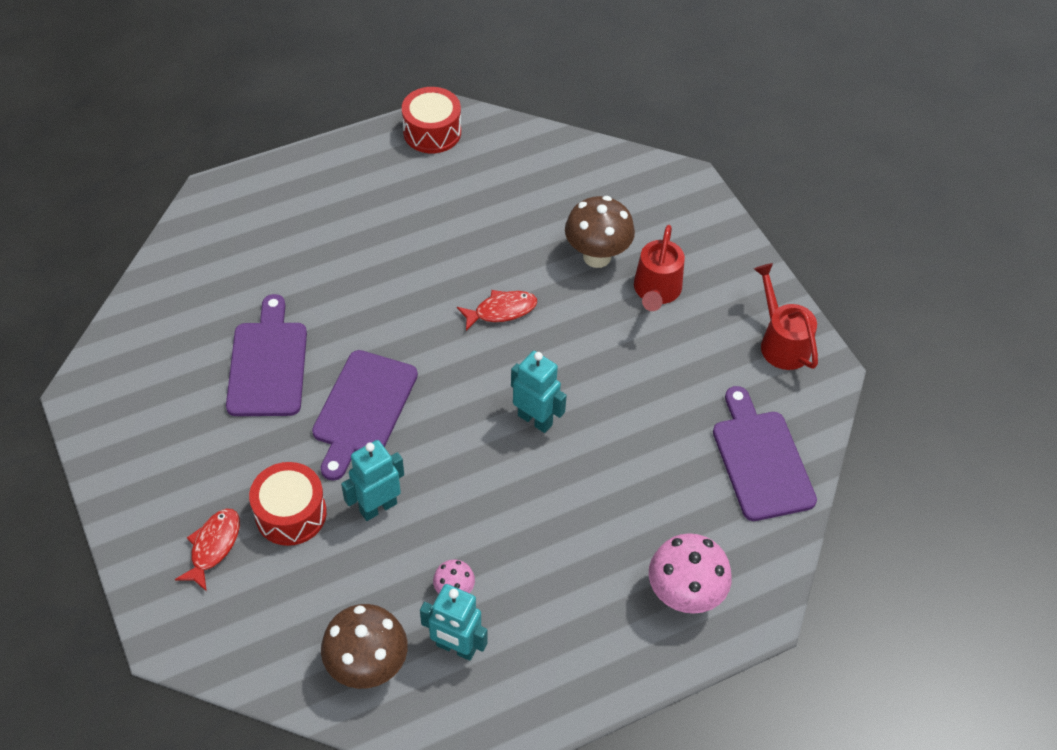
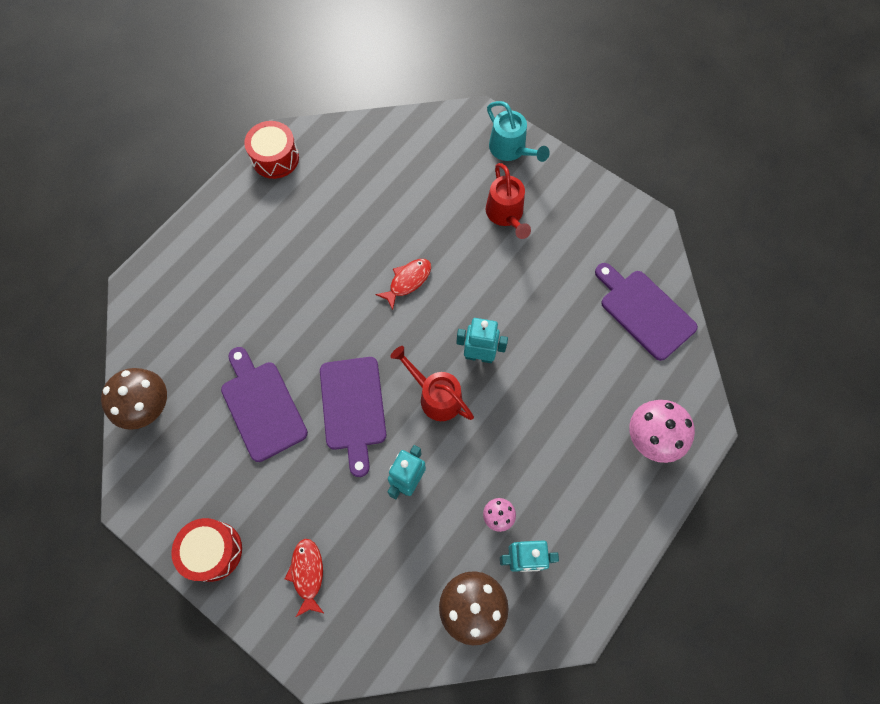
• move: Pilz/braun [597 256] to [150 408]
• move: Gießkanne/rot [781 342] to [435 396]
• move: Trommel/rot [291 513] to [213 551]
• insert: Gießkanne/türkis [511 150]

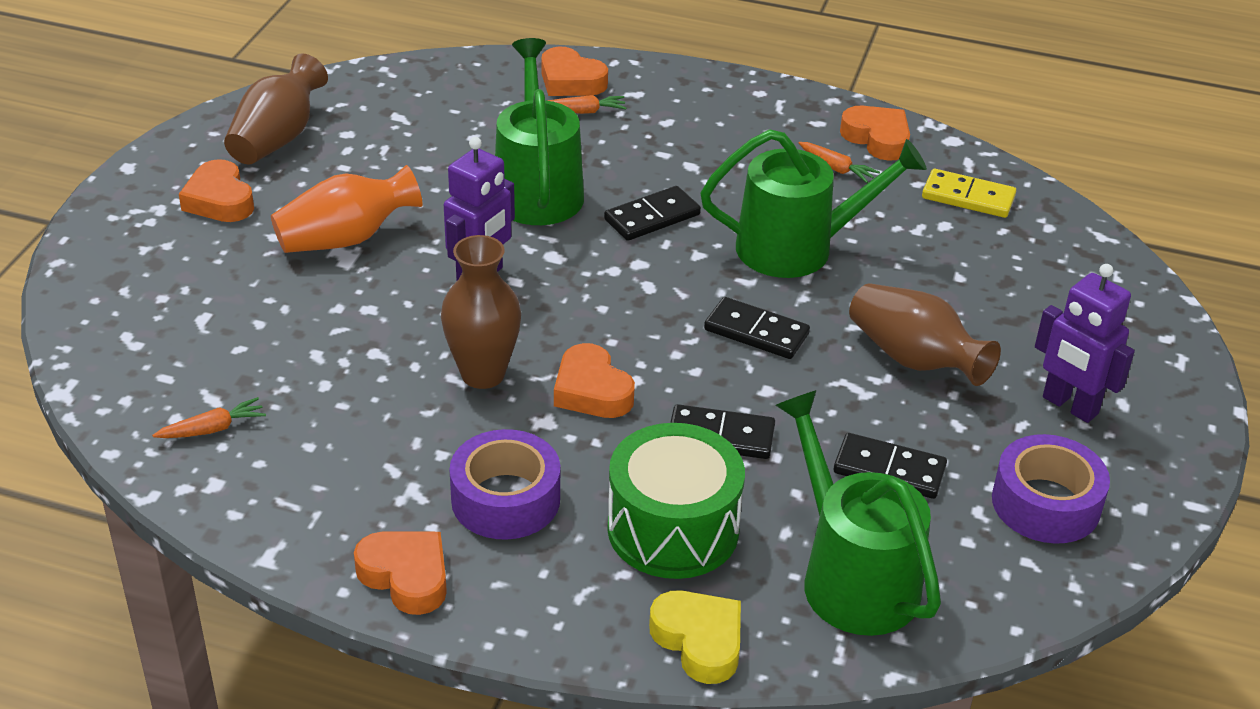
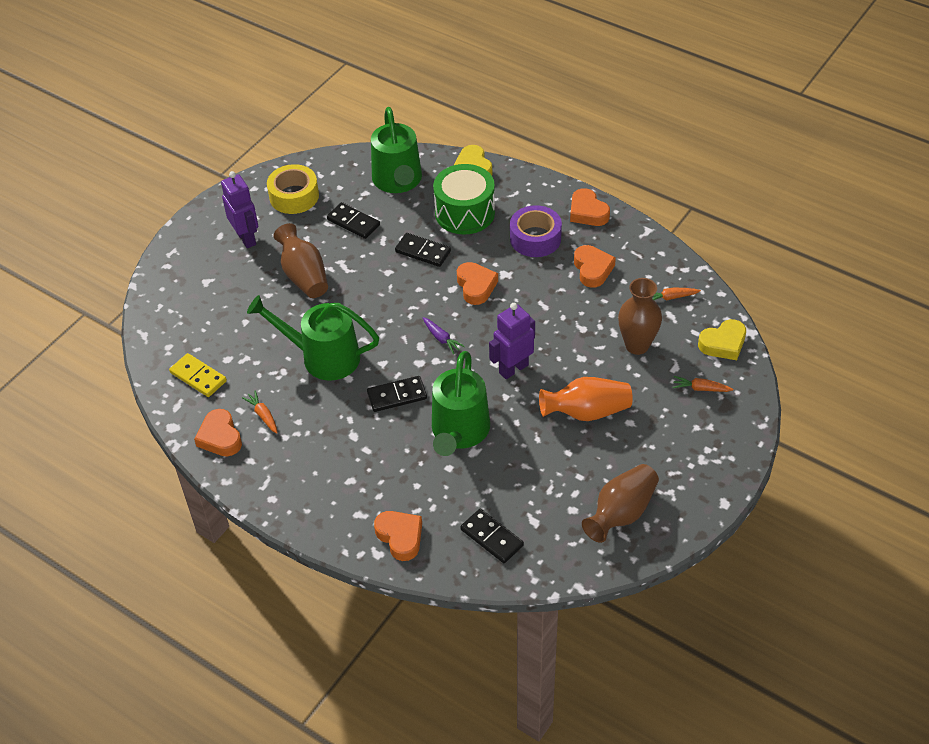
• move: Karotte/orange [584 111] to [700 388]
• move: Herz/orange [219 200] to [592 269]
• move: Vase/braun [483 374] to [637 345]
• move: Dominostein/schwarz [756 332] to [492 537]
• recolor: Klebeband/lila [1045 503] to Klebeband/gelb [294 196]
• insert: Karotte/lila [441 338]
• insert: Herz/gelb [723 344]

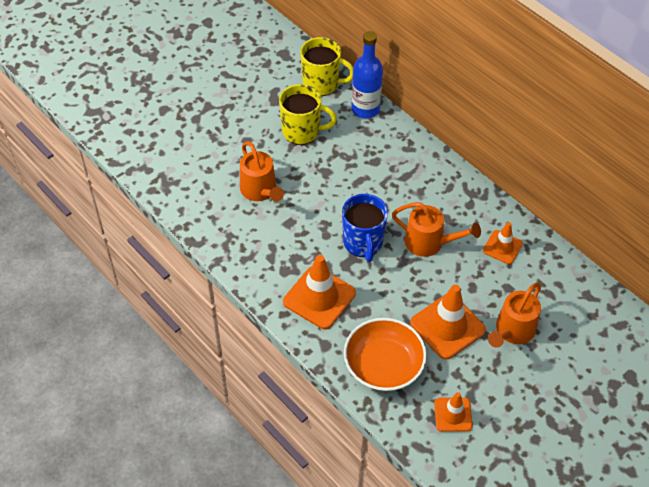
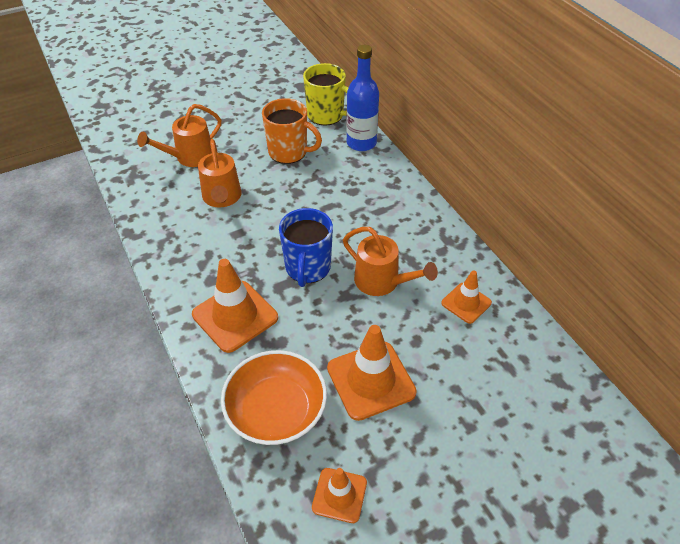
• recolor: Tasse/gelb [302 131] to Tasse/orange [289 152]
• move: Gießkanne/orange [512 331] to [189 157]

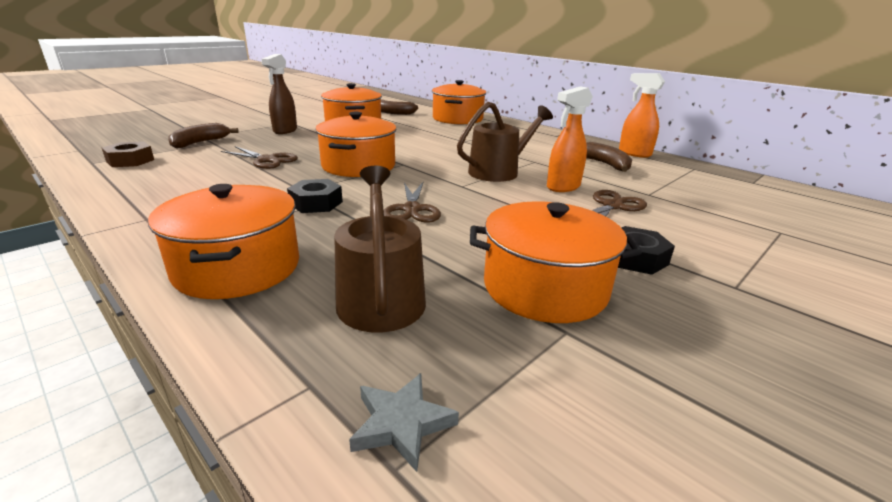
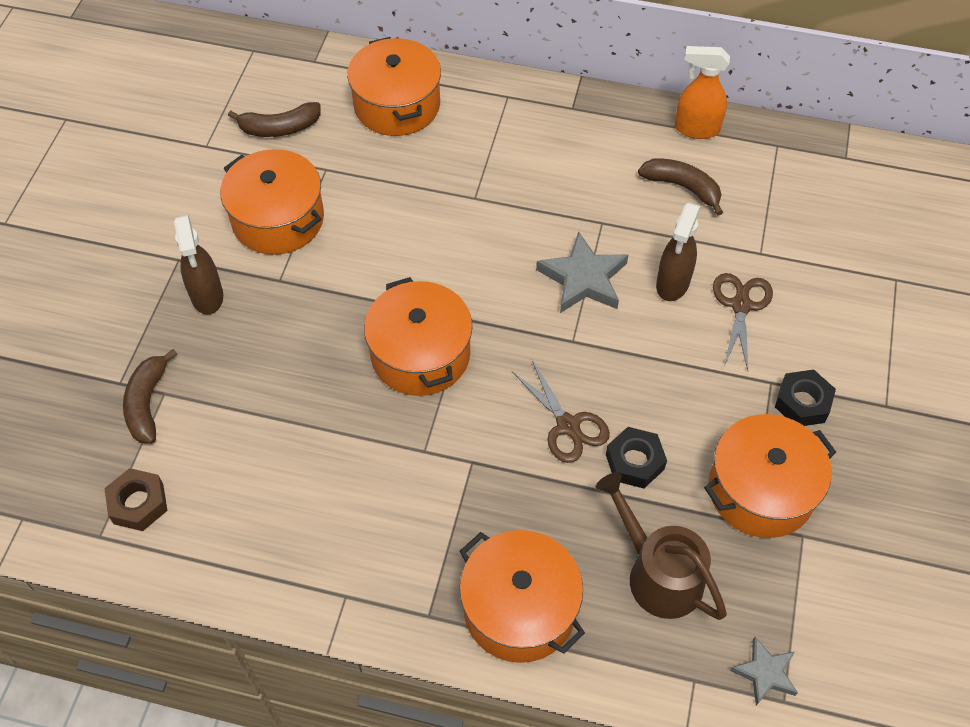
• recolor: Sprühflasche/orange [563 187] to Sprühflasche/braun [672 284]
• replace: Gießkanne/braun [498 171] to Stern/grau [583 279]
• delete: Schere/braun [267 160]
• move: Sechskantmutter/schwarz [316 203] to [634 462]

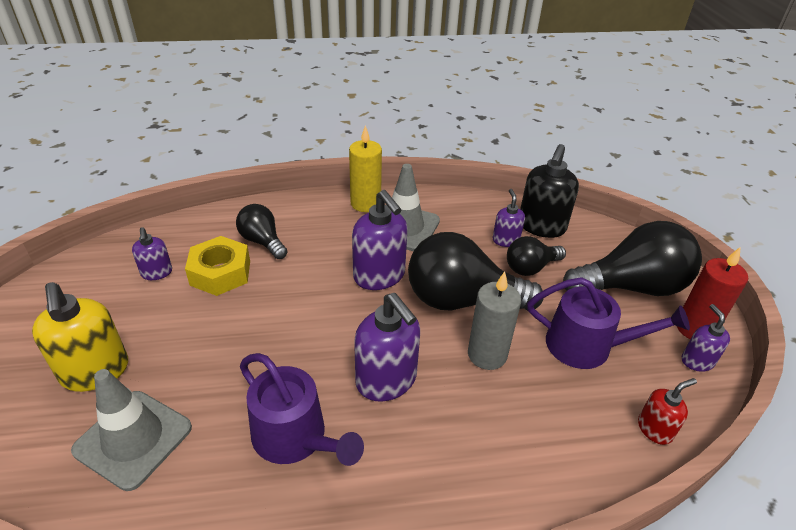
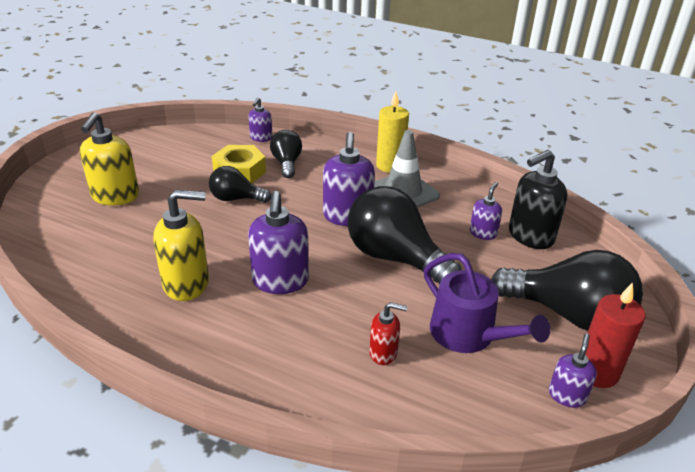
• move: Seifenspender/lila [157 273] to [261 138]
• move: Glühbirne/schwarz [530 268] to [236 199]
• delete: Kerze/grau [487 355]
• replace: Gießkanne/lila [295 437] to Seifenspender/gelb [187 283]
• delete: Leitkegel/grau [133 439]
• move: Seifenspender/rot [655 429] to [383 353]

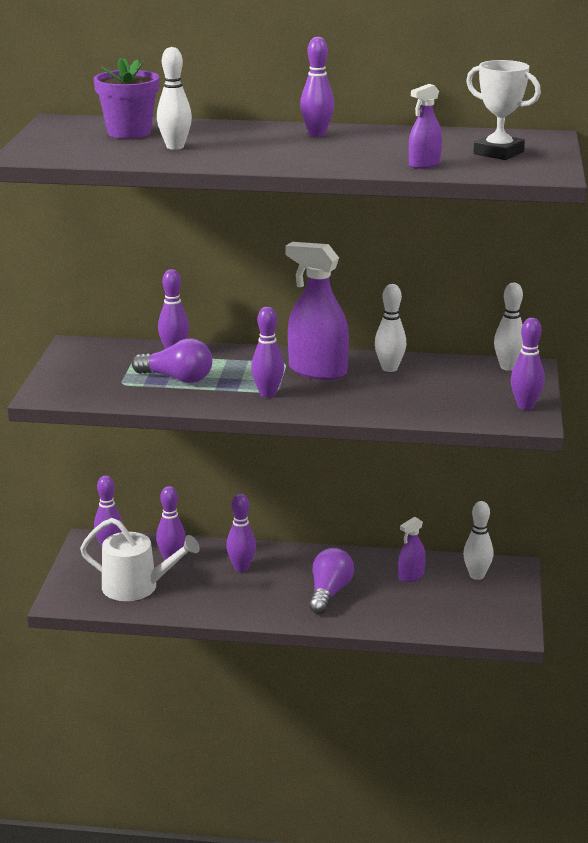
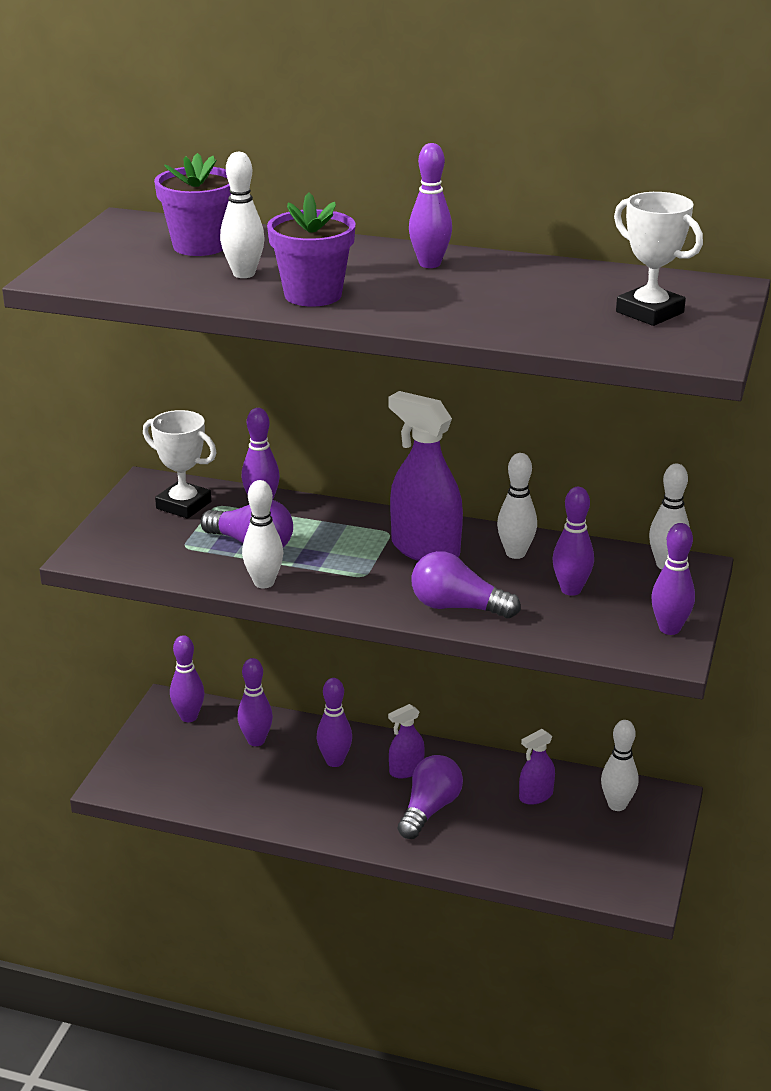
• move: Sprühflasche/lila [424 164] to [406 770]
• move: Bowlingkegel/lila [267 394] to [571 590]
• delete: Gießkanne/weiß [137 587]
• insert: Blumentopf/lila [313 295]
• insert: Pokal/weiß [183 505]
• insert: Bowlingkegel/weiß [264 583]
• insert: Glühbirne/lila [457 607]

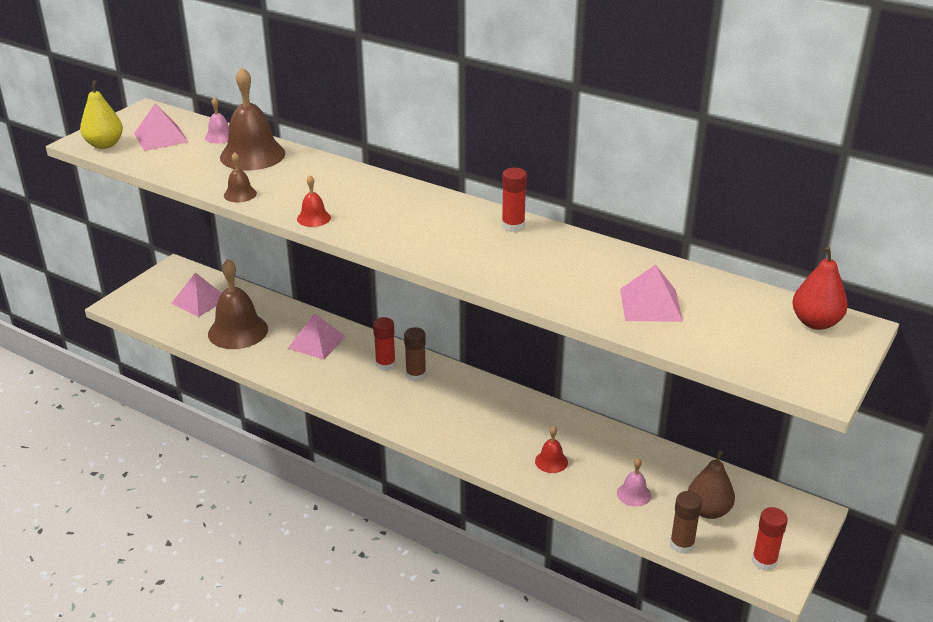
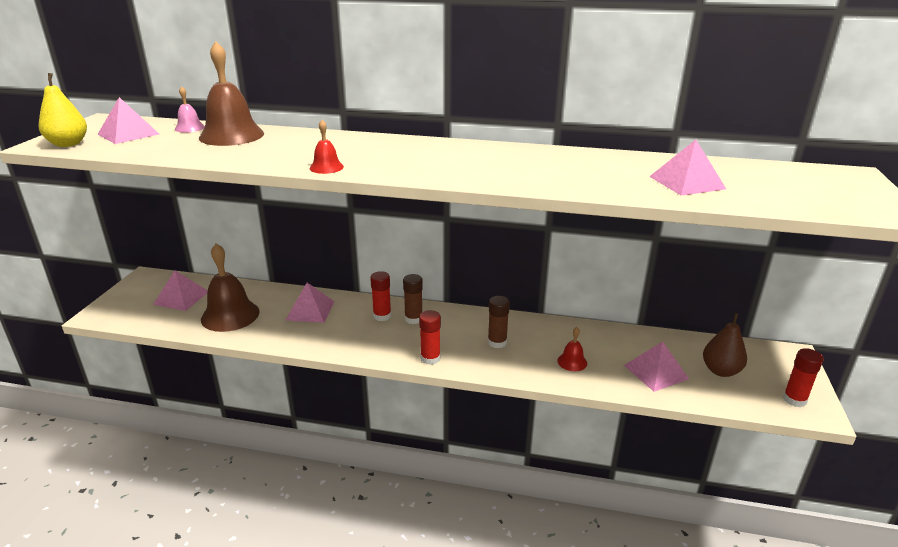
• delete: Glocke/braun [240 194]
• move: Klebestift/rot [513 226] to [430 358]
• delete: Birne/rot [815 322]
• replace: Glocke/rosa [634 494] to Pyramide/rosa [655 372]
• move: Klebestift/braun [682 544] to [497 342]

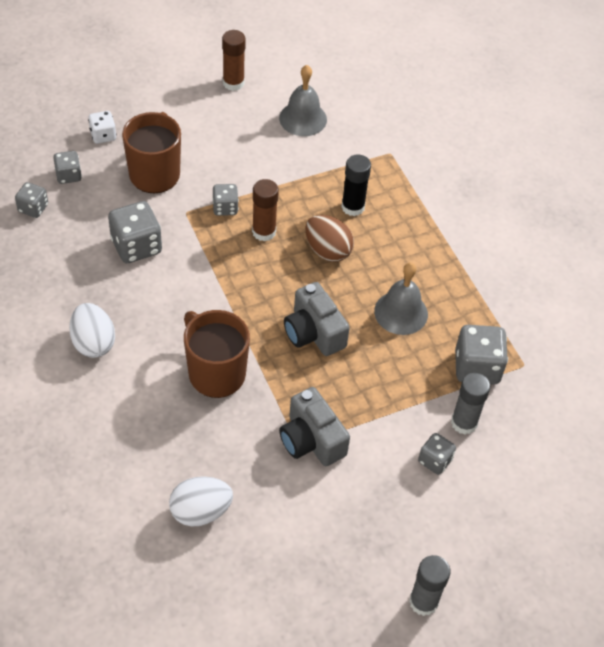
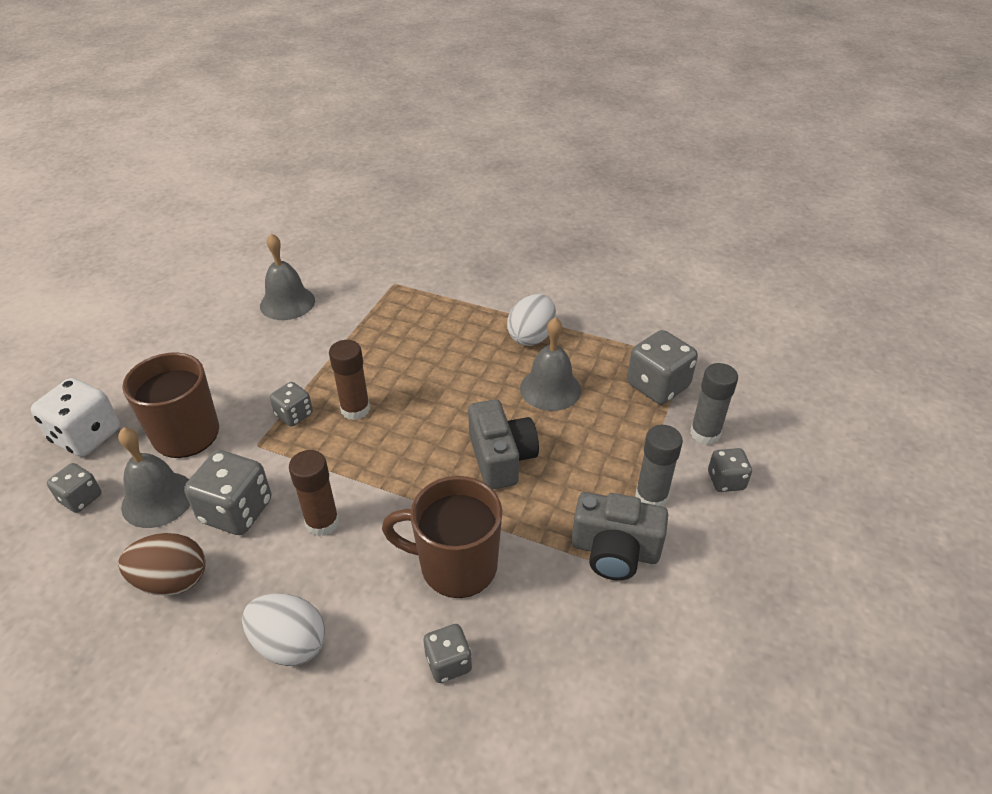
• move: Klebestift/braun [233 83] to [322 522]
• resize: Spielwürfel/weiß [103 135] = [86 436] x1.72
• delete: Klebestift/schwarz [353 207]
• move: Spielwürfel/grau [33 208] to [448 663]
• move: Ei/braun [327 250] to [172 581]
• rotate: Kamera/grau [314 332] = [501 458] 120 degrees counterclockwise
• move: Ei/weiß [200 511] to [531 336]
• move: Klebestift/grau [423 602] to [651 496]
• insert: Glocke/grau [158 499]

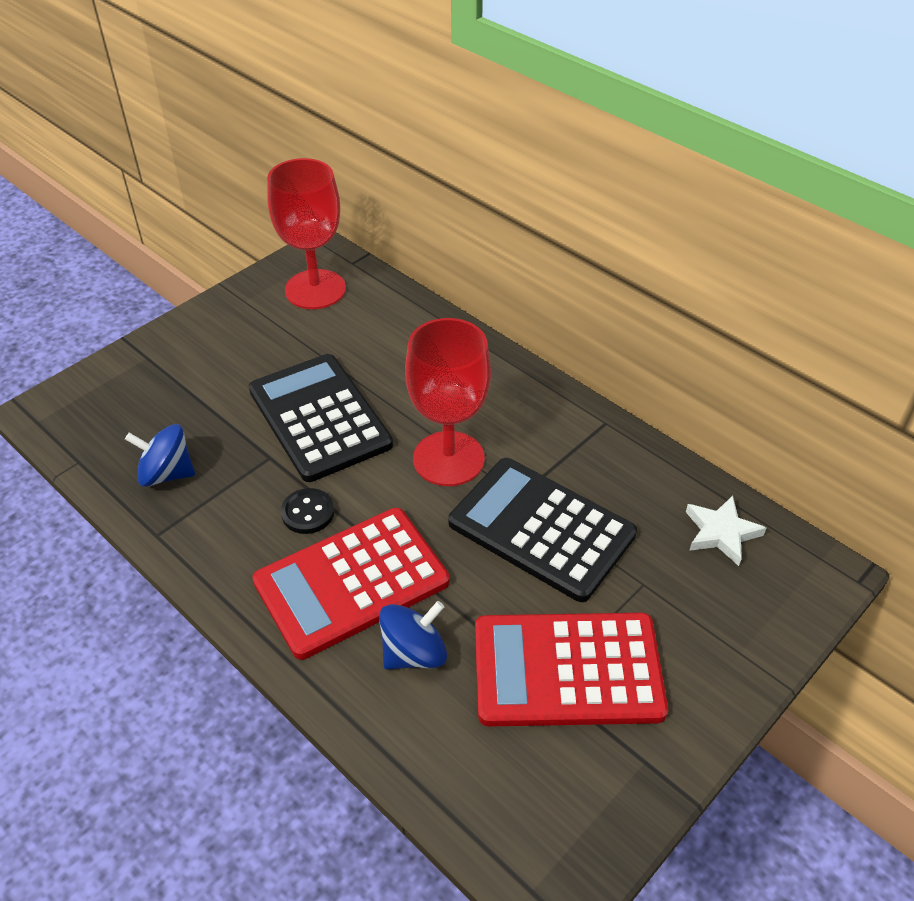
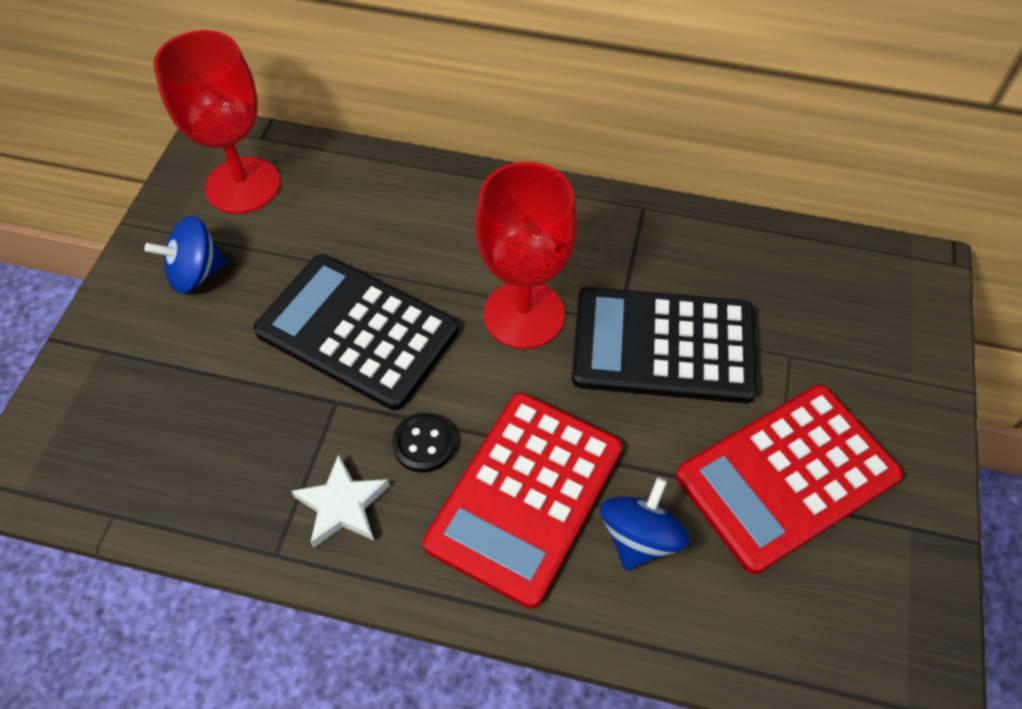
• move: Kreisel/blau [166 474] to [196 273]
• move: Stern/weiß [721 533] to [342 505]

